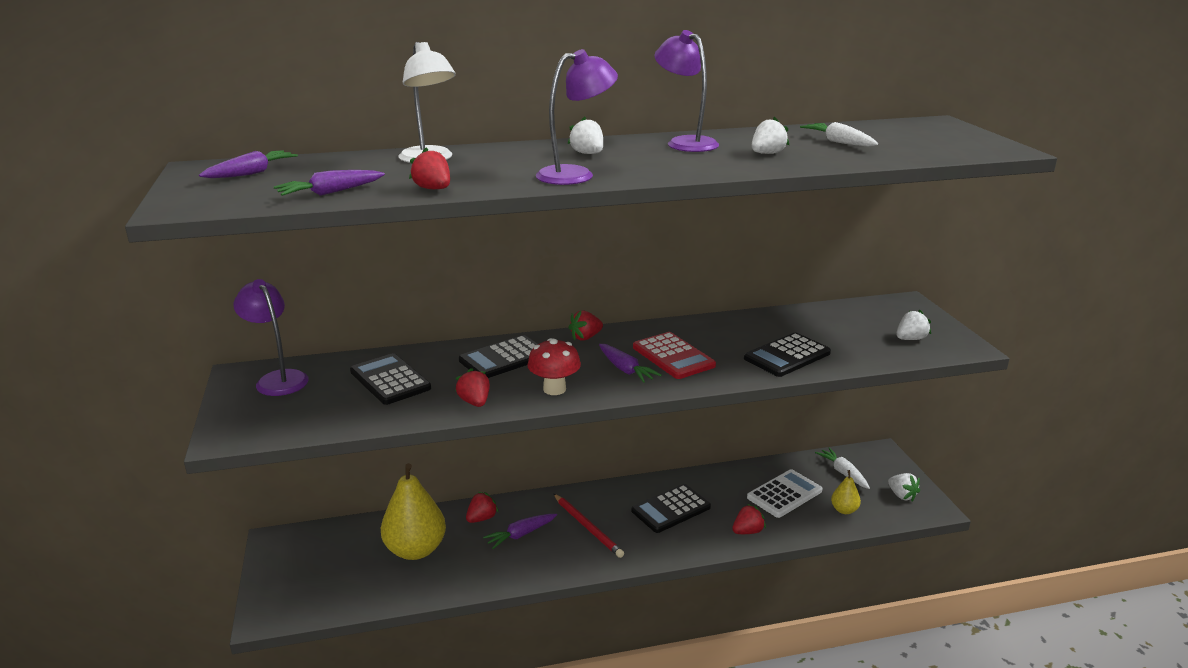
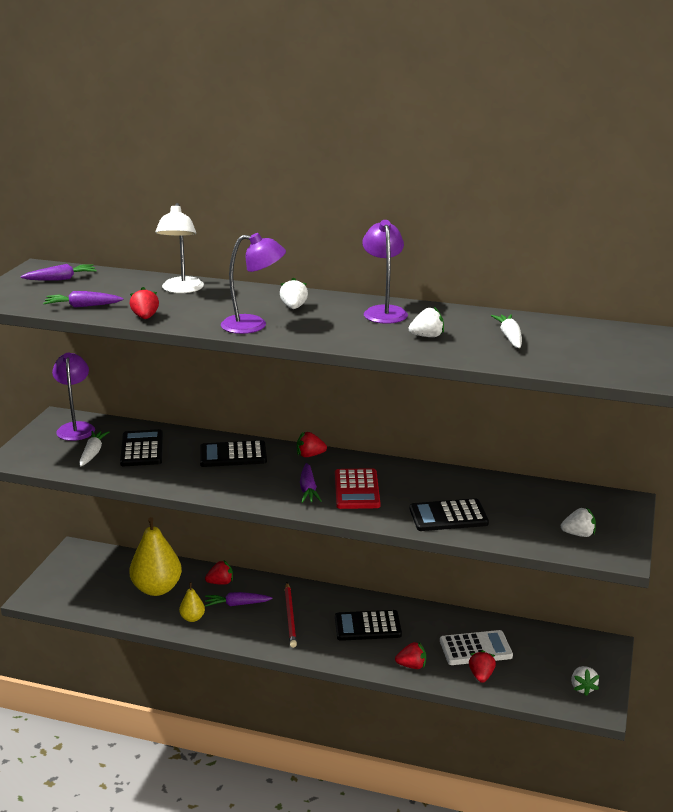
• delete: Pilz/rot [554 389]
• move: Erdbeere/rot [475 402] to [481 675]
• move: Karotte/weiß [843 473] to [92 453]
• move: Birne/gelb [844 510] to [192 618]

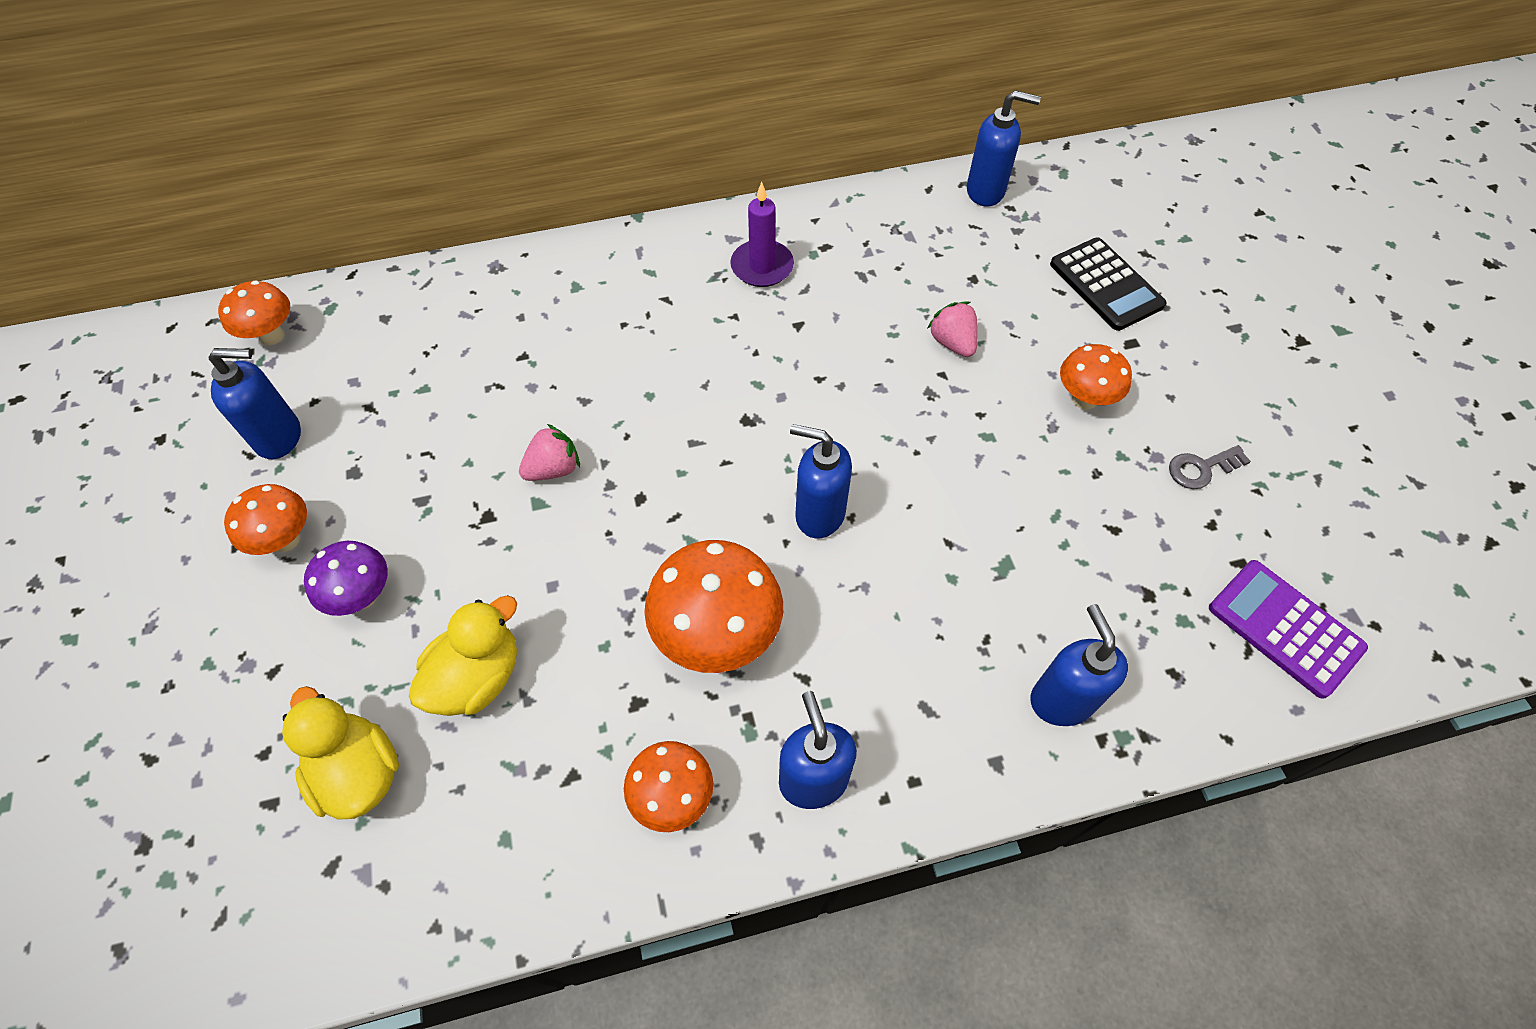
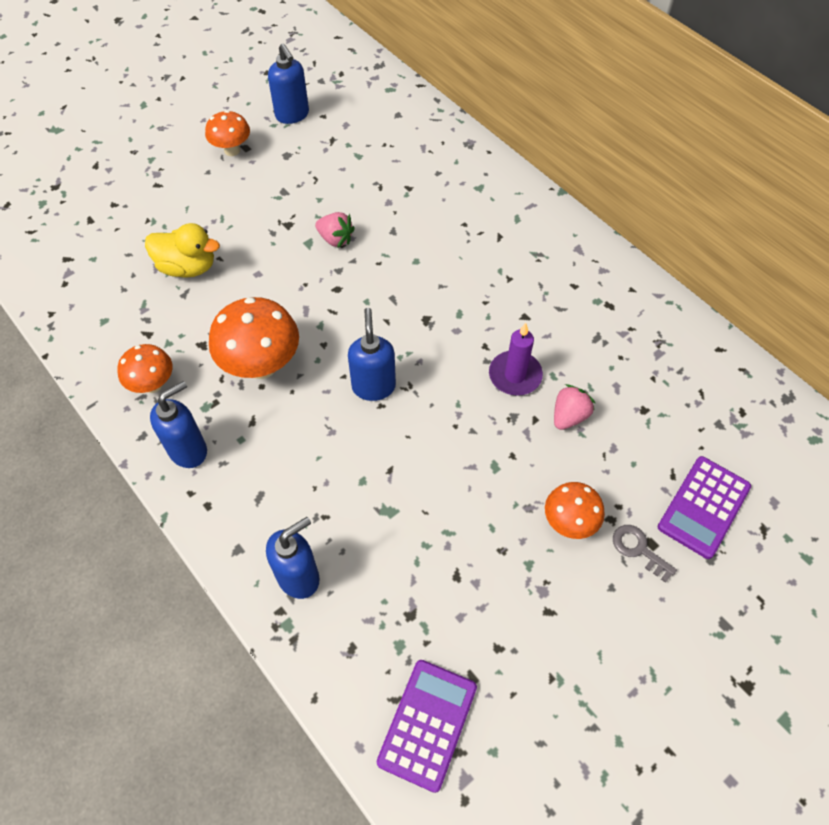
• delete: Seifenspender/blau [986 191]
• move: Kerze/lila [762 266] to [515 375]
• recolor: Taschenrechner/schwarz [1106 285] to Taschenrechner/lila [704 507]
• delete: Pilz/orange [272 336]
• move: Schlüssel/grau [1201 468] to [638 549]
• delete: Pilz/lila [363 596]
• delete: Ente/gelb [359 772]

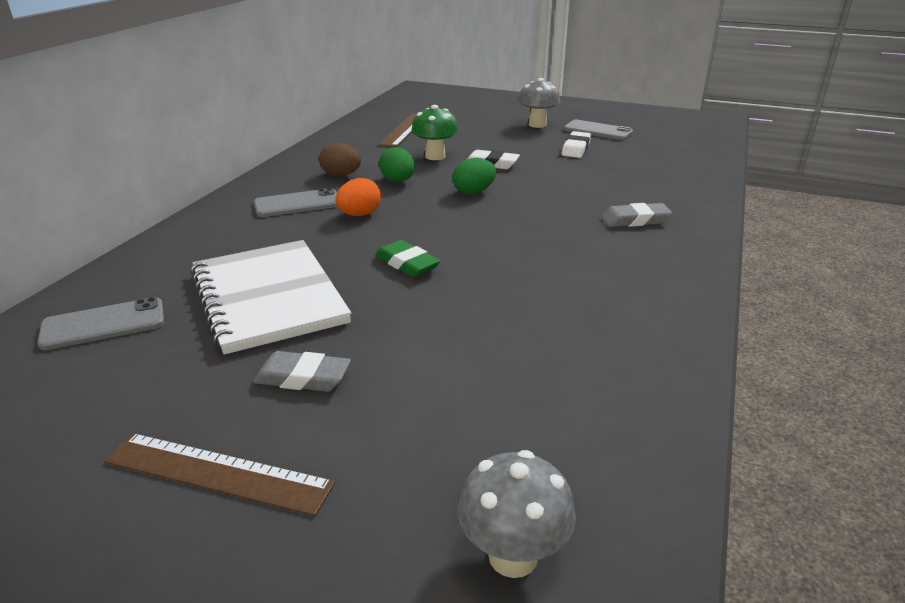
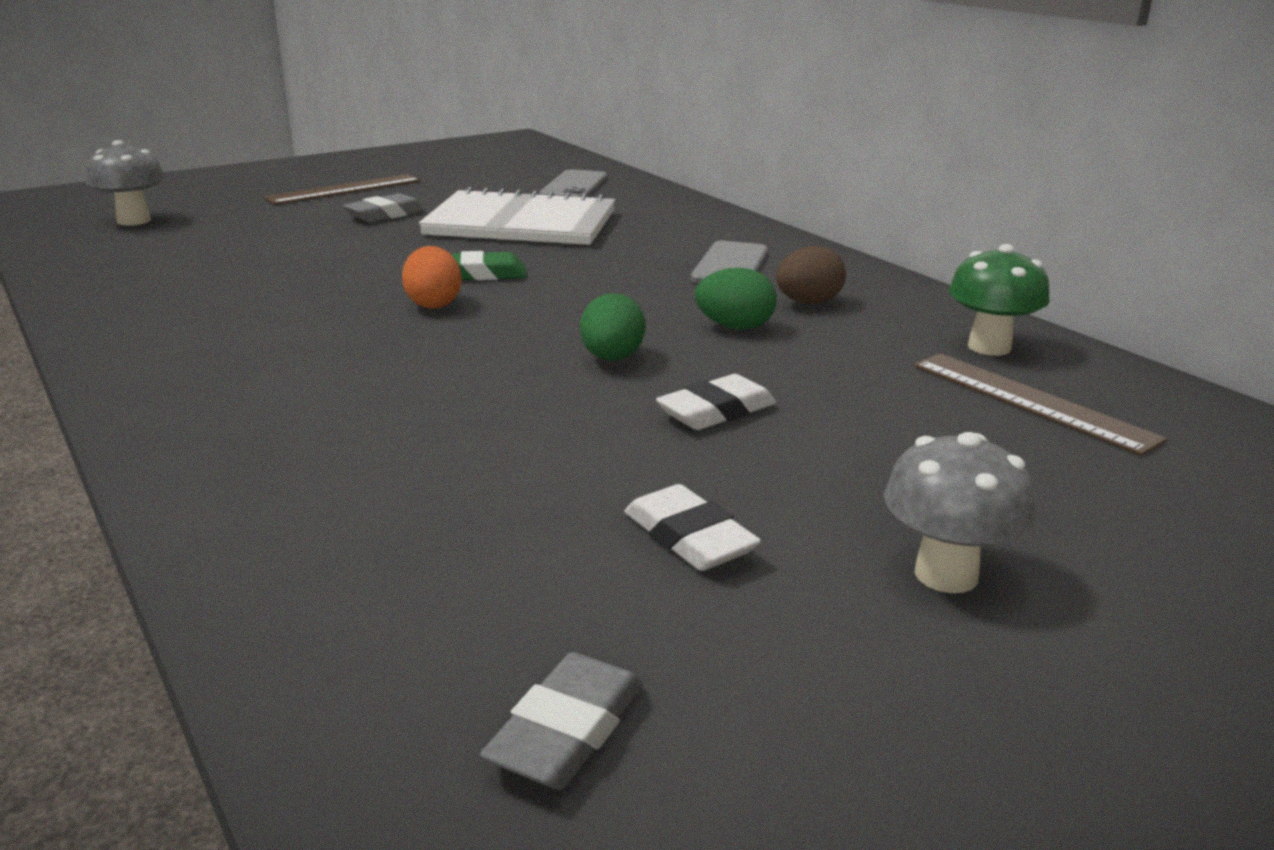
• move: Pilz/grün [435 156] to [989 347]
• delete: Handy/grau [597 131]
• move: Ei/orange [359 214] to [433 304]
• move: Radiergummi/grau [635 220] to [567 731]

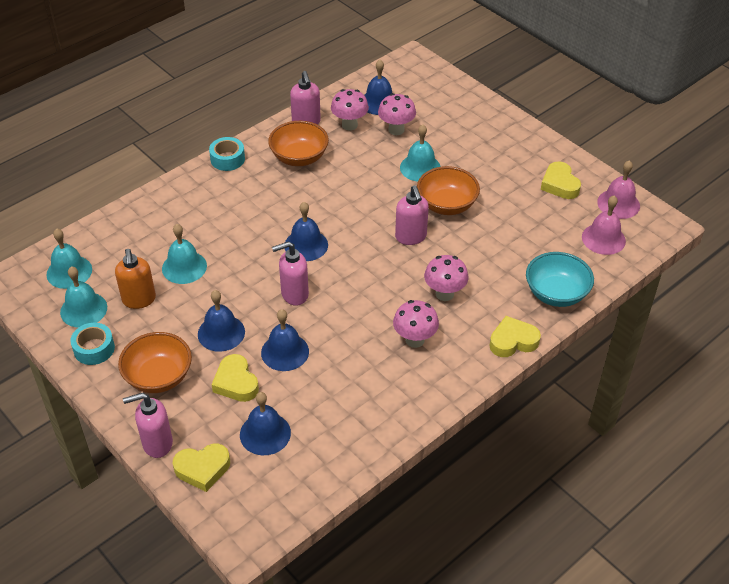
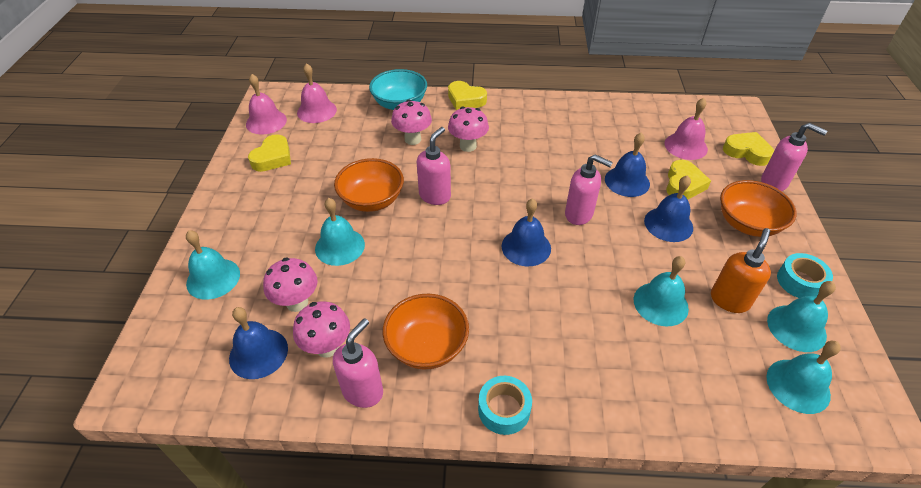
• move: Pilz/rosa [414 340] to [413 139]
• recolor: Glocke/blau [265 433] to Glocke/rosa [685 146]
• insert: Glocke/türkis [213 278]

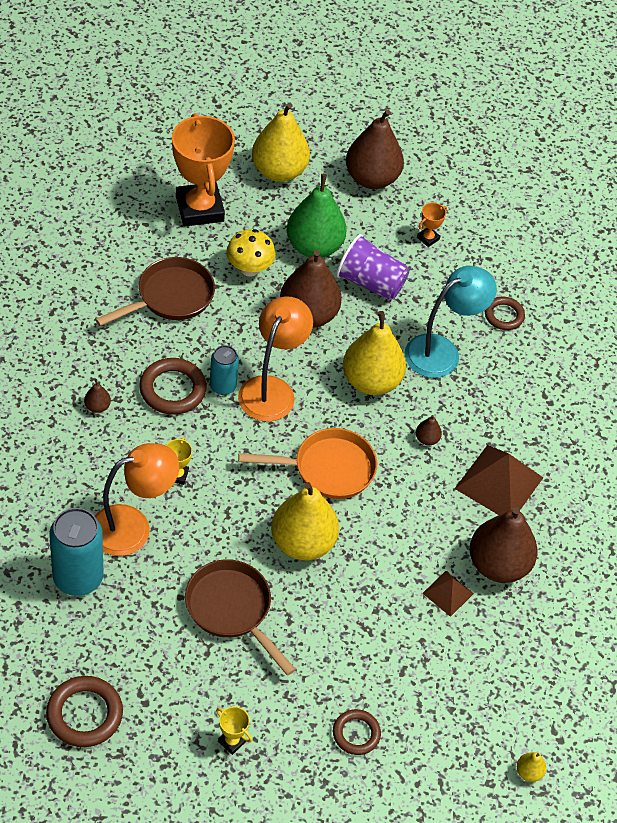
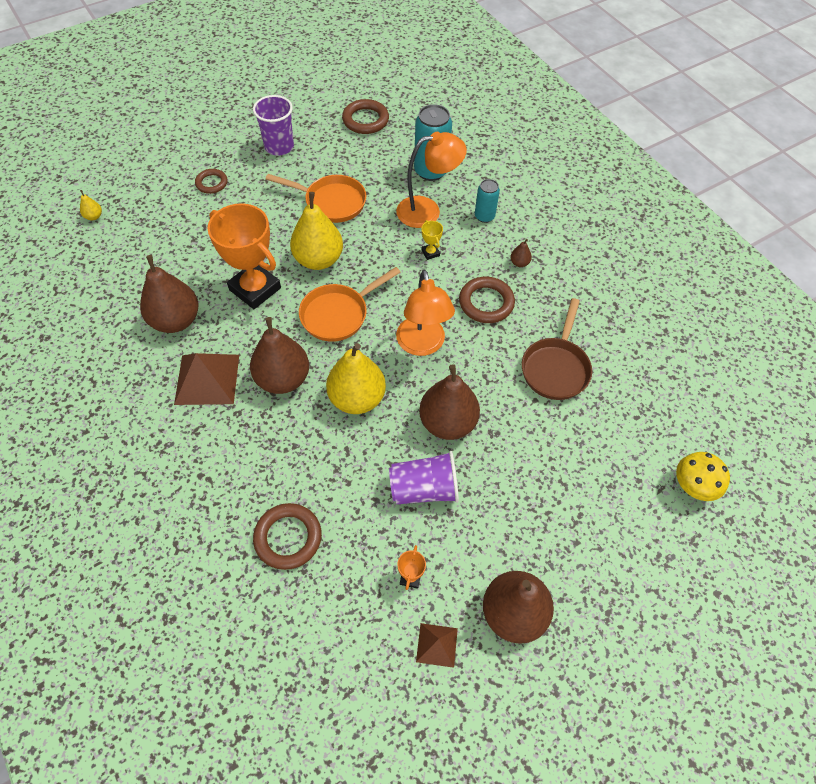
• delete: Birne/gelb [279 171]
• move: Pokal/orange [199 209] to [255 289]
• delete: Birne/grün [314 246]
• move: Pilz/gelb [249 269] to [692 487]
• delete: Lampe/türkis [442 351]
• resize: Ring/braun [504 315] = [288 538] x1.56
• move: Dose/türkis [222 386] to [484 216]
• resize: Birne/braun [427 439] = [283 379] x2.45
• rotate: Lampe/orange [132 527] = [427 211] 135 degrees counterclockwise
• recolor: Pfanne/braun [232 609] to Pfanne/orange [331 202]
• move: Pyramide/braun [448 593] to [436 645]
• replace: Pokal/gelb [232 741] to Becher/lila [279 147]

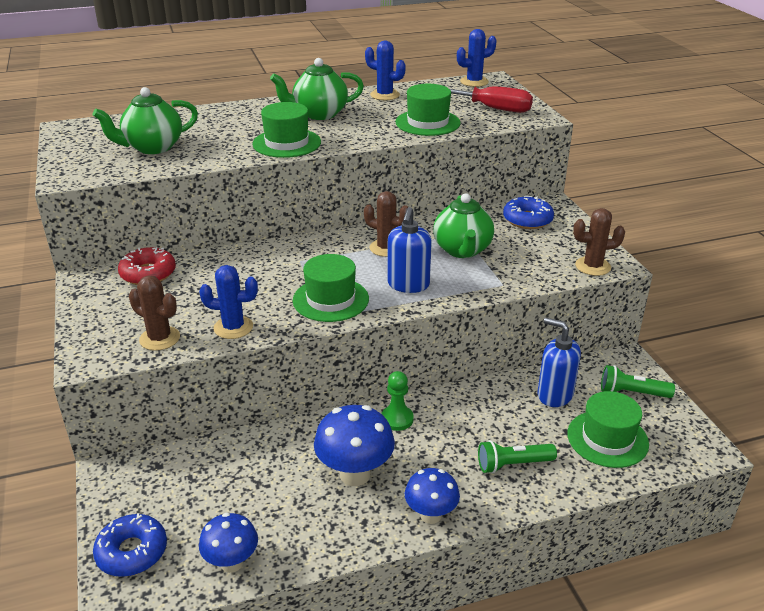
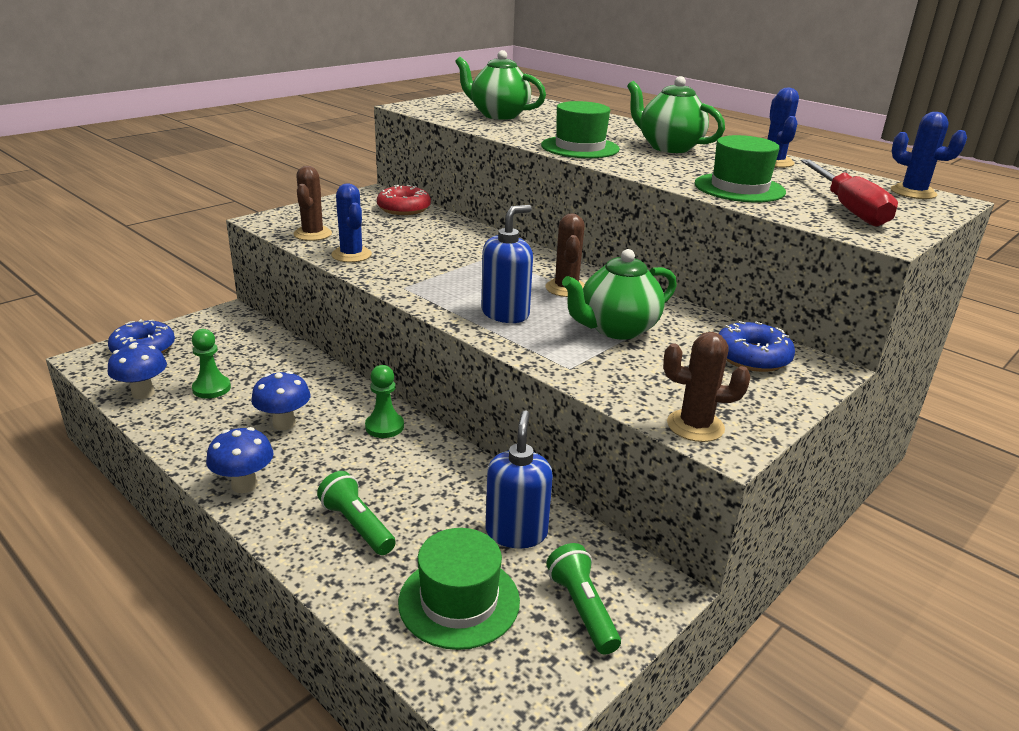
• rotate: Seifenspender/blau [408 285] = [505 313] 150 degrees clockwise
• rotate: Kaktus/braun [593 266] = [695 426] 45 degrees counterclockwise
• delete: Hut/grün [330 299]
• resize: Pilz/blau [355 474] = [284 424] x0.65
• insert: Bauer/grün [211 388]

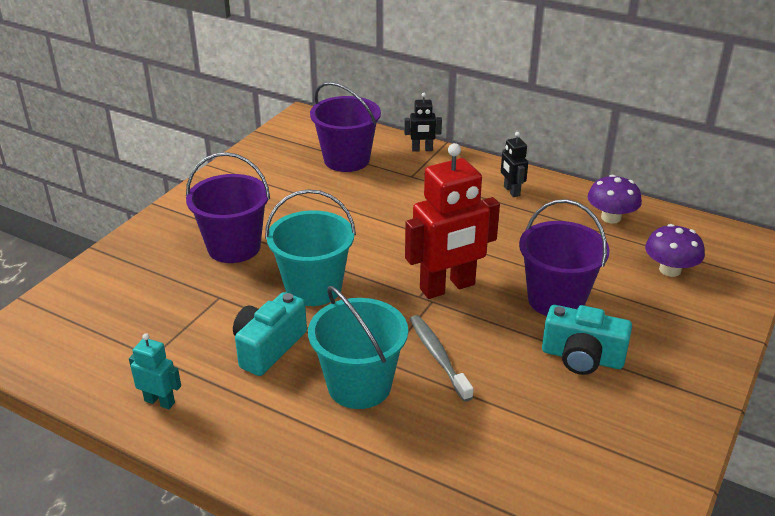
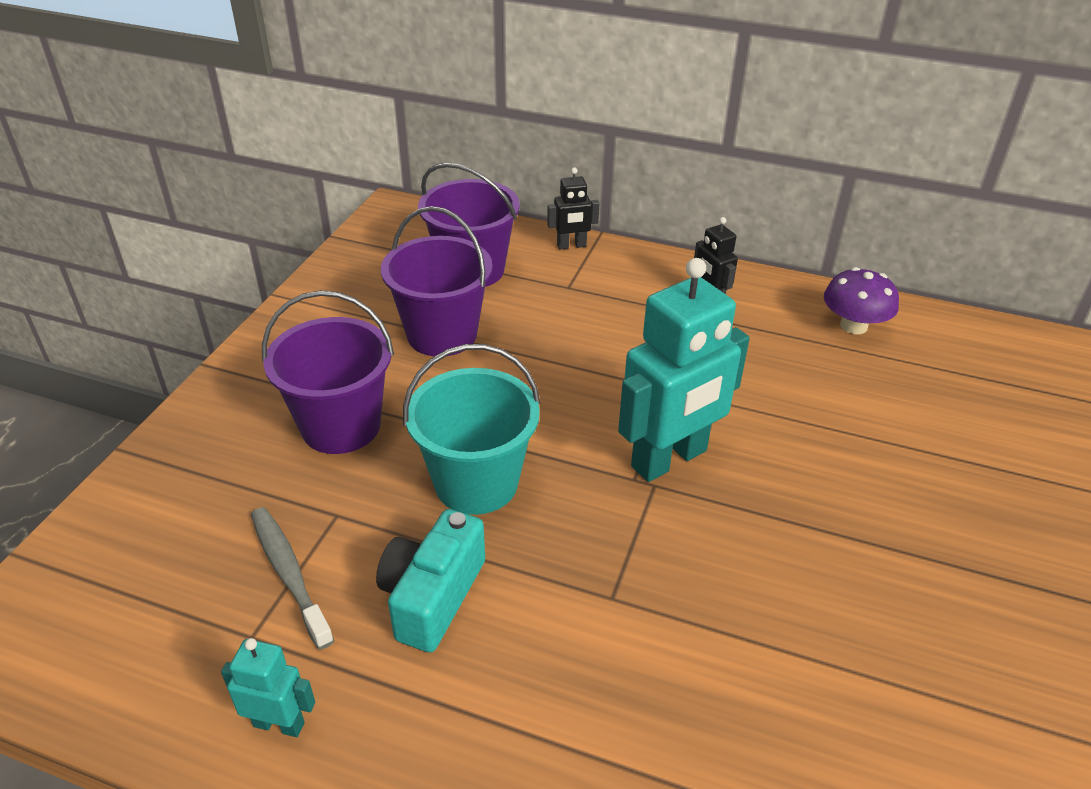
• recolor: Roboter/rot [447 287] to Roboter/türkis [669 459]
• move: Eimer/lila [556 299] to [442 334]
• delete: Pilz/lila [670 270]
• delete: Eimer/türkis [359 385]
• delete: Kamera/türkis [582 357]
• move: Zahnbürste/grau [438 357] to [289 574]

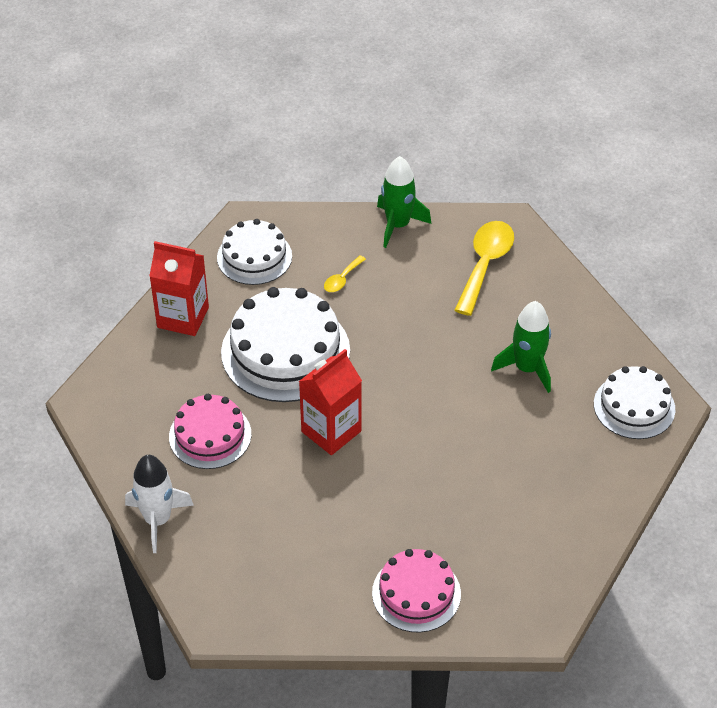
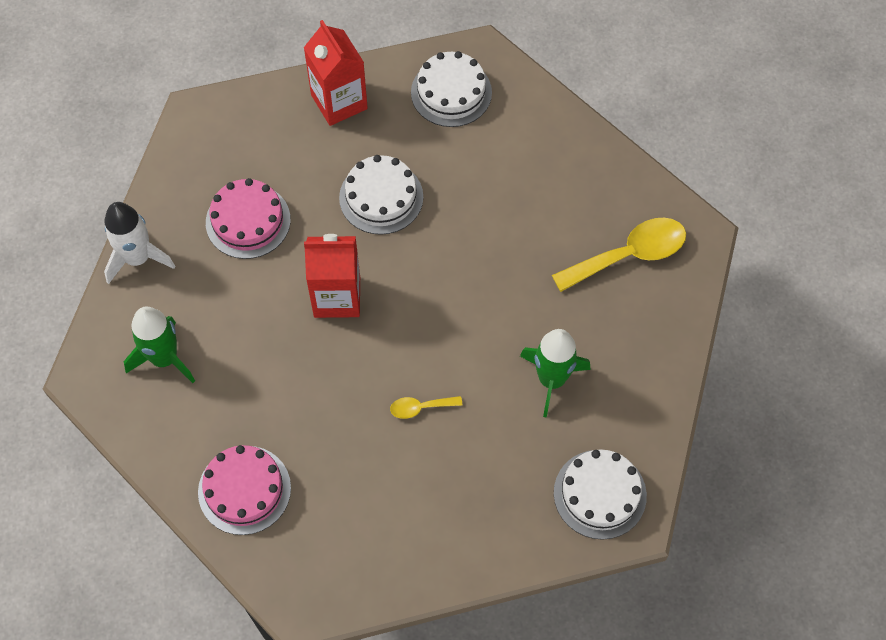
• move: Rakete/grün [398 225] to [164 358]
• move: Löffel/gelb [342 279] to [420 408]
• resize: Kuchen/weiß [285 351] = [381 197] x0.61

